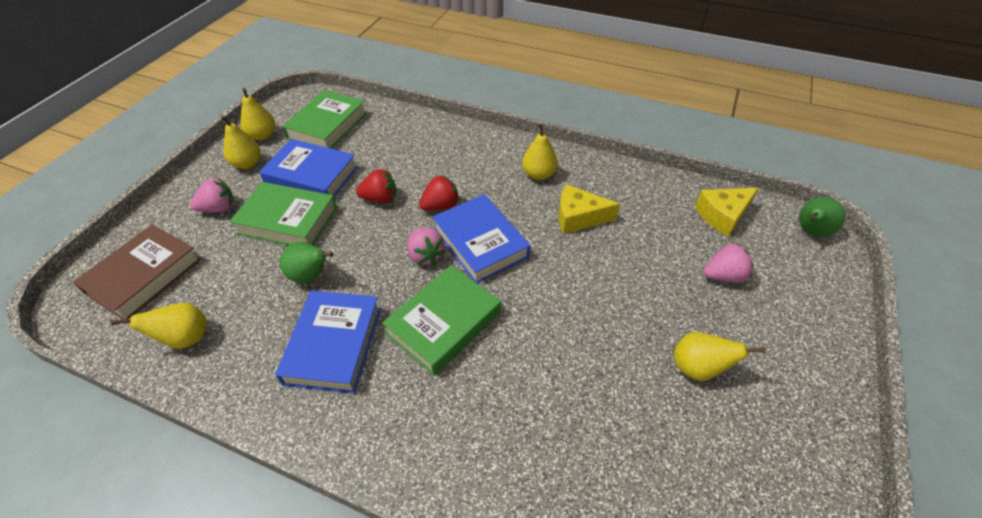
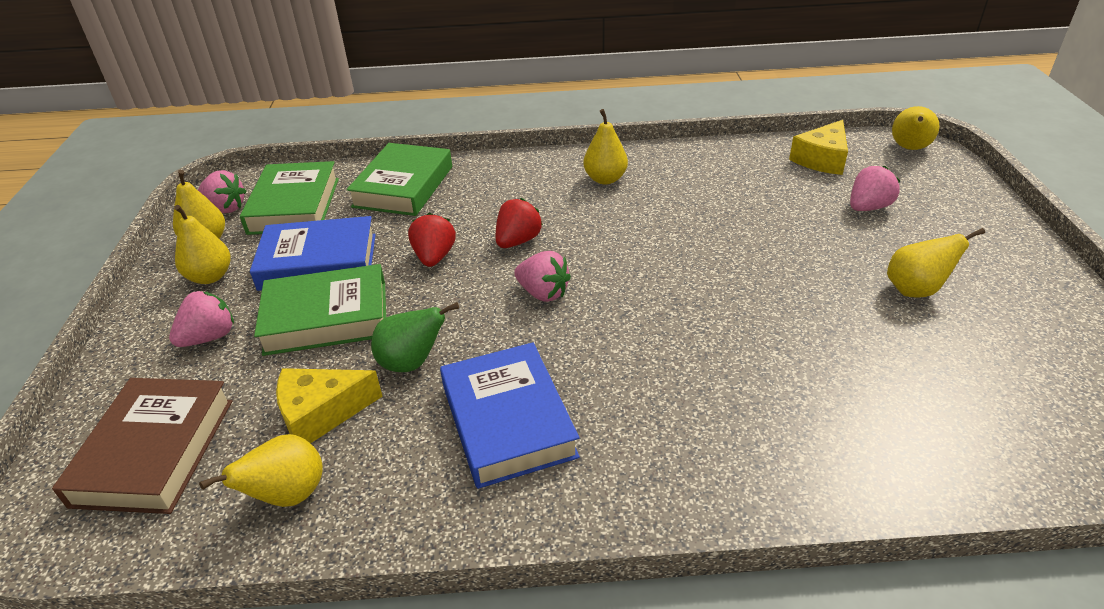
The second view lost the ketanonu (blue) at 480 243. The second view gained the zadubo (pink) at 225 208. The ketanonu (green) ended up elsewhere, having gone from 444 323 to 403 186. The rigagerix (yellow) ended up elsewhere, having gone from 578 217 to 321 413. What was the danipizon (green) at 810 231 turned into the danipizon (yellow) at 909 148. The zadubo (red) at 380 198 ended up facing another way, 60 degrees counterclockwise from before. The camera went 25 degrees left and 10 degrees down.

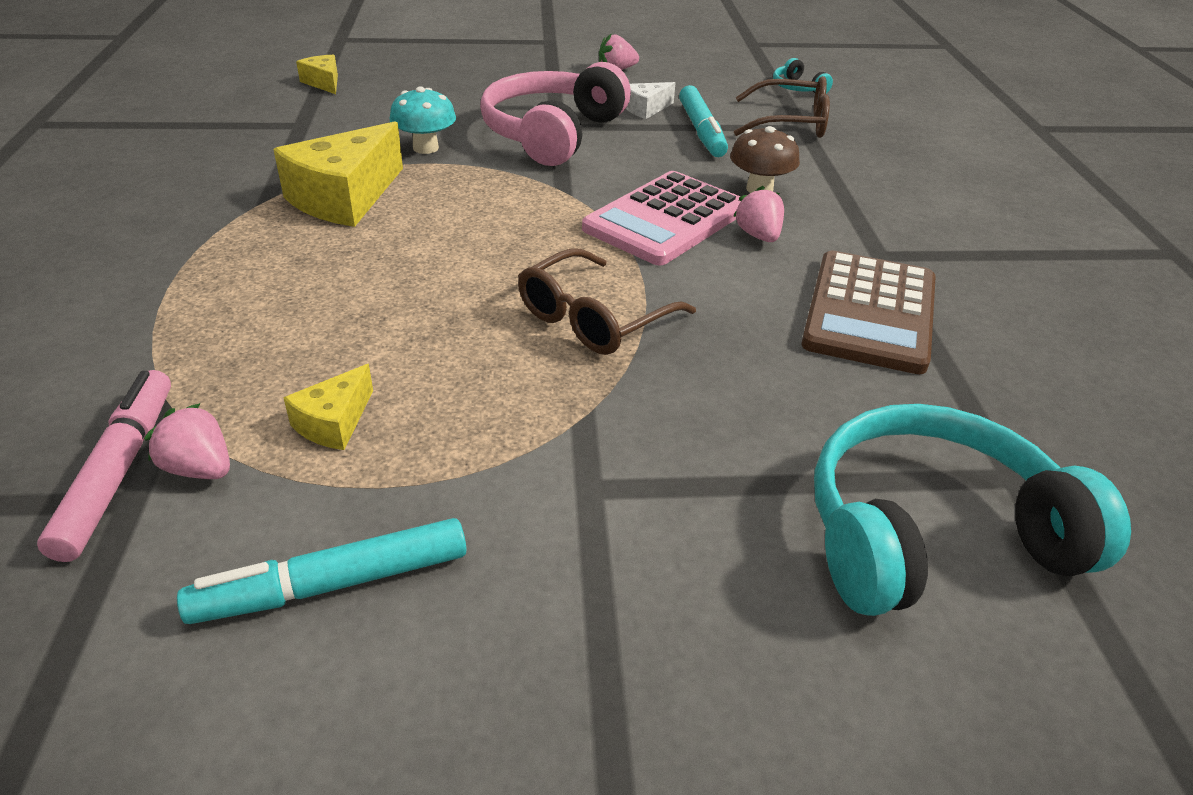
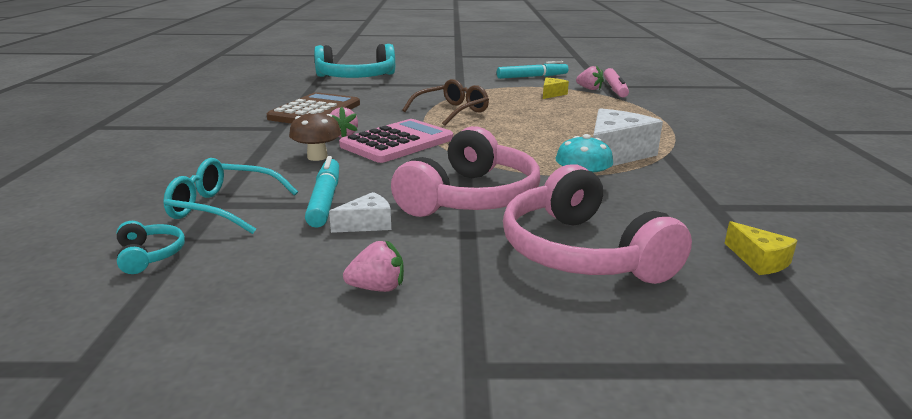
The second view gained the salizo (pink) at 582 252. What was the rigagerix (yellow) at 345 198 turned into the rigagerix (white) at 615 154. What was the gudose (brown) at 792 123 turned into the gudose (turquoise) at 222 208. The camera went 175 degrees left and 15 degrees down.

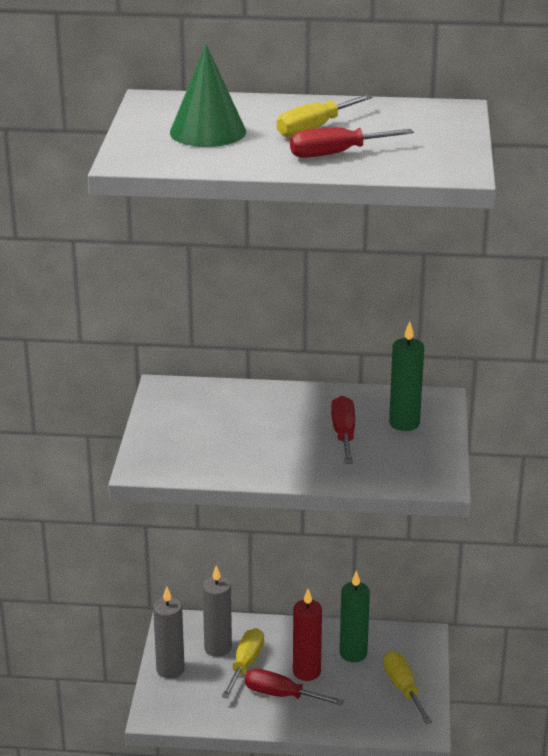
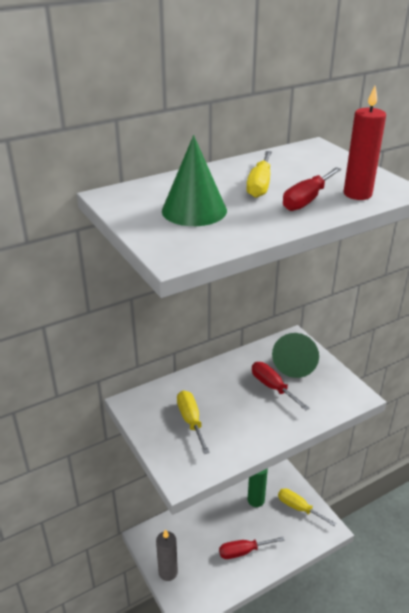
The second view lost the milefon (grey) at 218 648. The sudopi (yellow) ended up elsewhere, having gone from 245 664 to 191 421. The milefon (red) ended up elsewhere, having gone from 306 672 to 357 194. Where the milefon (green) stood at 404 423, the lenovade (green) came to stand at 295 363. The camera went 35 degrees left and 5 degrees up.

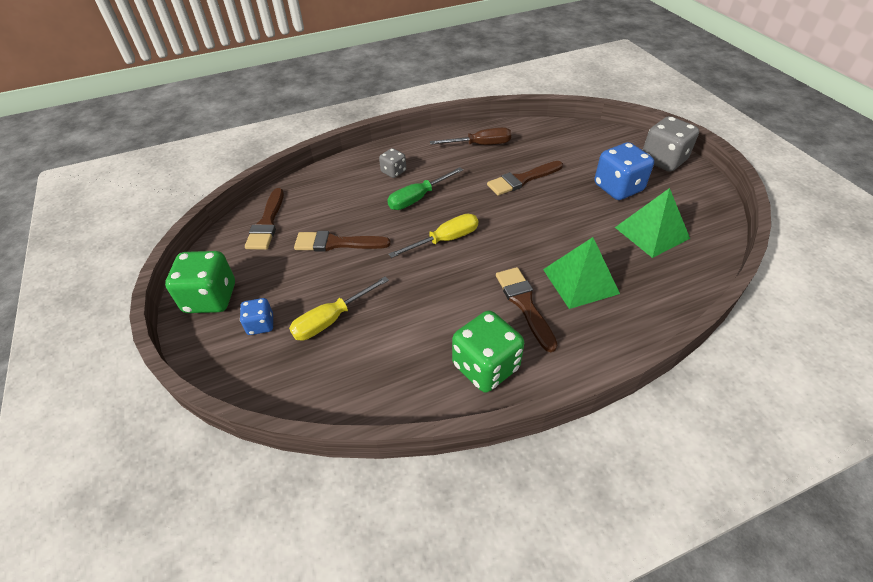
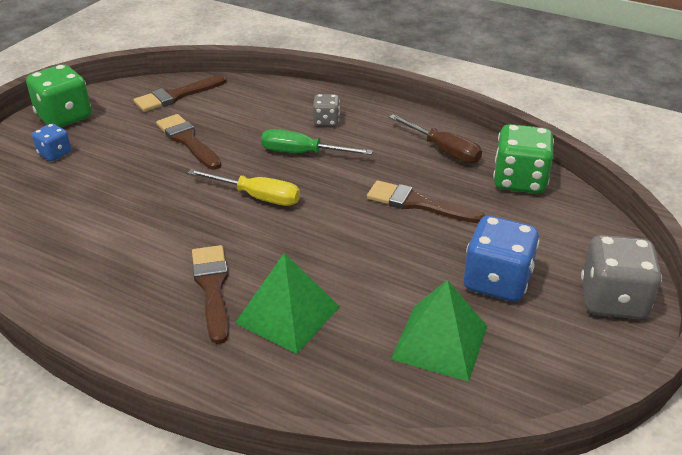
The second view lost the sudopi (yellow) at 331 319. The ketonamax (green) ended up elsewhere, having gone from 485 367 to 519 181. The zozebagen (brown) at 524 304 ended up facing another way, 45 degrees counterclockwise from before. The camera went 50 degrees right and 10 degrees down.

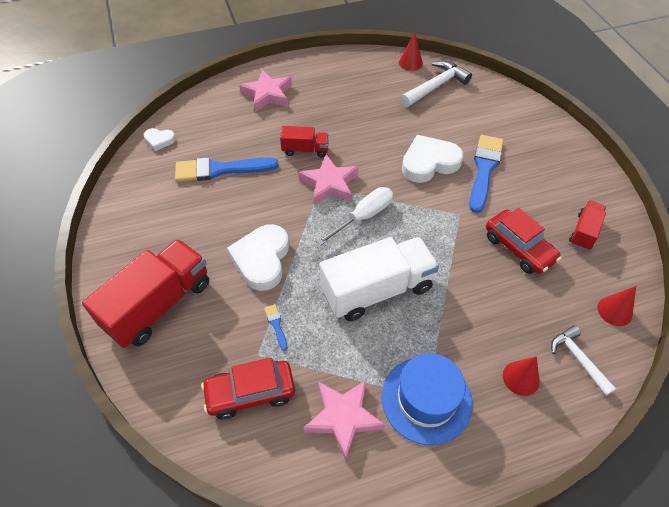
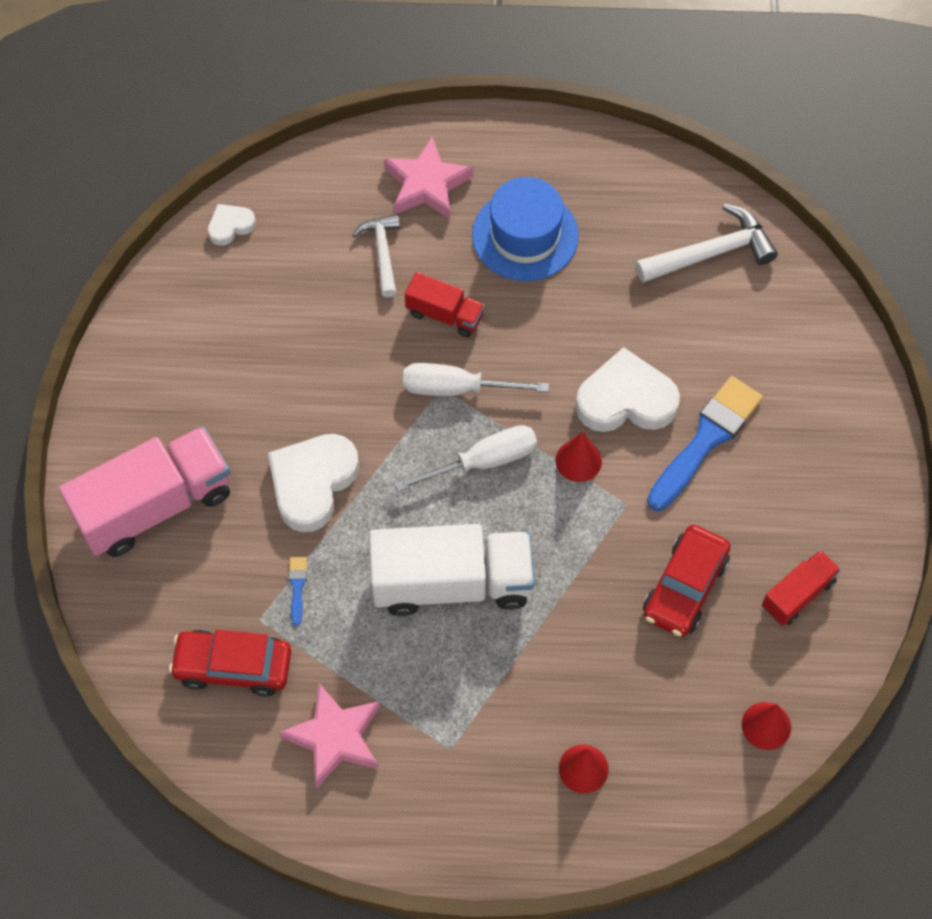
The second view lost the zozebagen (blue) at 220 170. The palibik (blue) ended up elsewhere, having gone from 426 399 to 525 235. The lenovade (red) ended up elsewhere, having gone from 410 63 to 578 460. The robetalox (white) ended up elsewhere, having gone from 578 359 to 382 253. Where the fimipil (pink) stood at 329 184, the sudopi (white) came to stand at 457 388. What was the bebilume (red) at 159 305 turned into the bebilume (pink) at 155 505. The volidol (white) at 159 140 ended up facing another way, 120 degrees clockwise from before. The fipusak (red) at 518 248 ended up facing another way, 45 degrees clockwise from before. The camera went 20 degrees right and 10 degrees up.

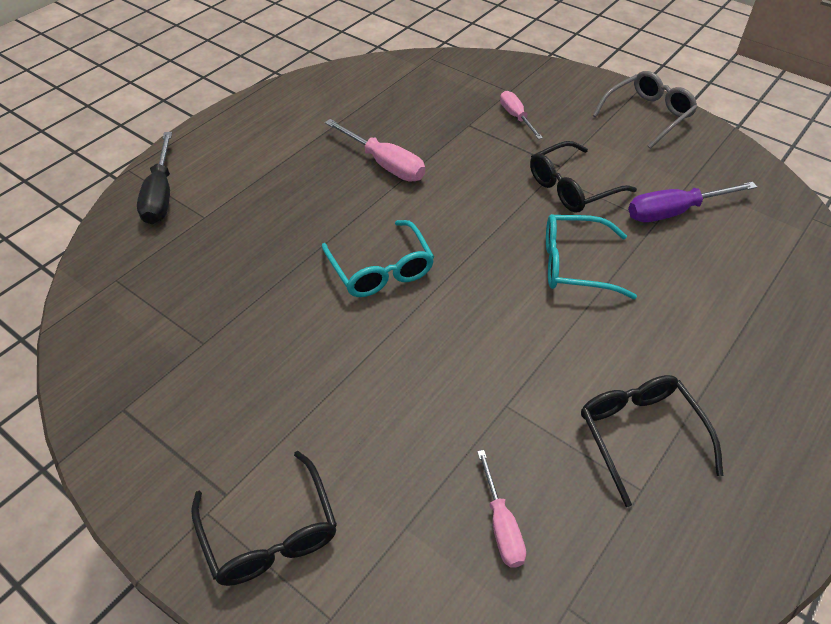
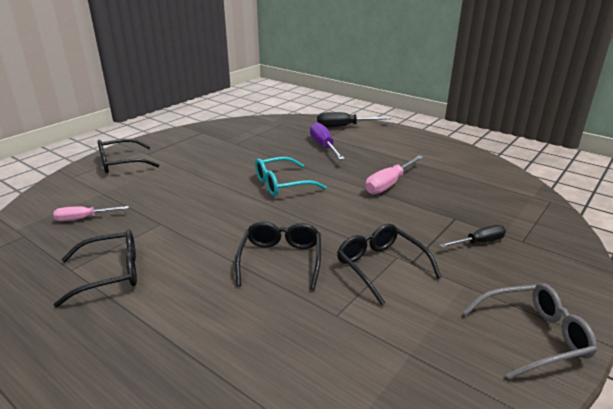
The sudopi (purple) ended up elsewhere, having gone from 674 212 to 324 146. What was the sudopi (pink) at 516 117 turned into the sudopi (black) at 479 242. What was the gudose (turquoise) at 575 265 turned into the gudose (black) at 281 260. The gudose (grey) at 647 115 ended up facing another way, 60 degrees counterclockwise from before. The camera went 90 degrees right and 20 degrees down.

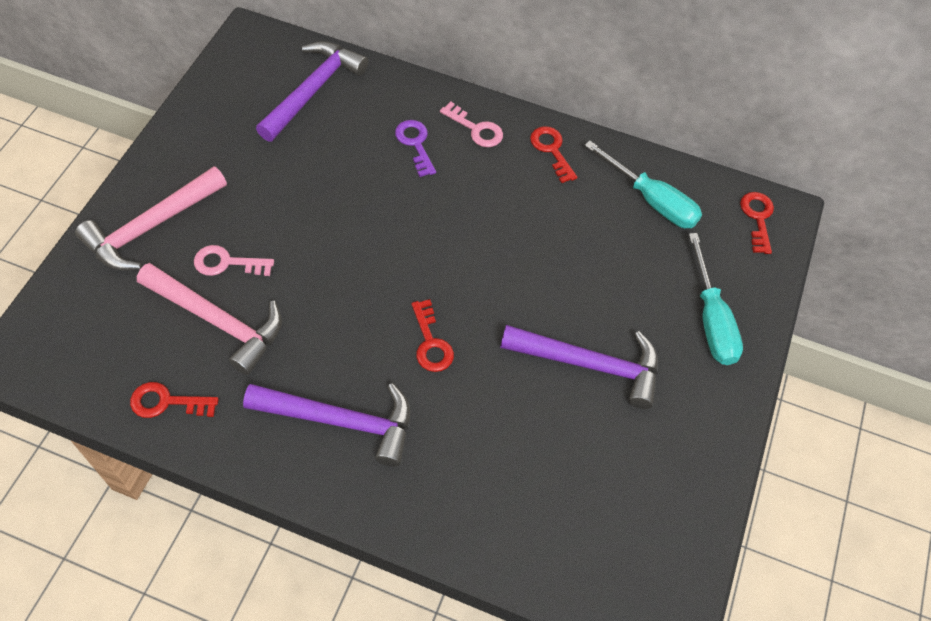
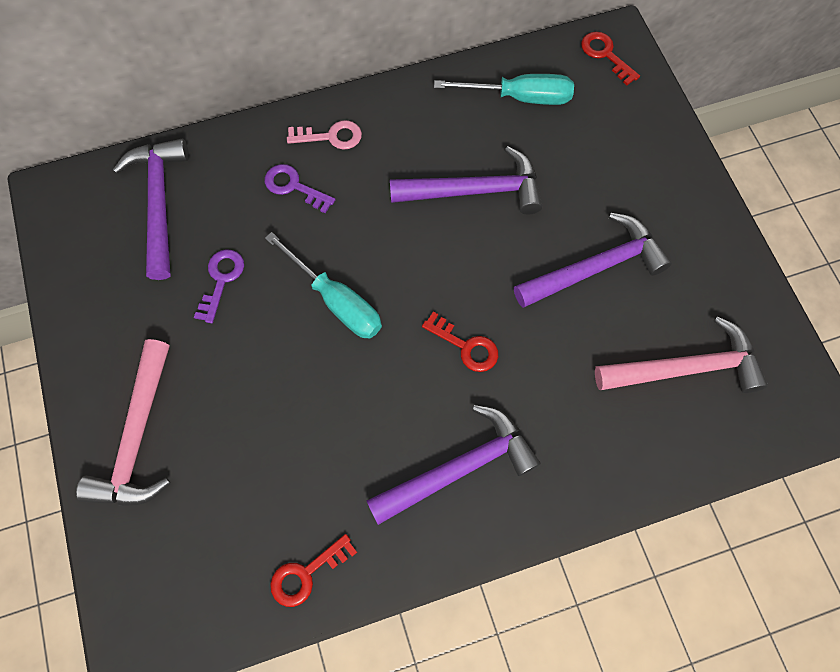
The second view lost the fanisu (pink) at 227 263. The second view lost the fanisu (red) at 552 150. The second view gained the fanisu (purple) at 221 280. The second view gained the robetalox (purple) at 475 190. The robetalox (pink) ended up elsewhere, having gone from 218 321 to 686 368. The sudopi (turquoise) ended up elsewhere, having gone from 711 319 to 336 301. The camera went 35 degrees left and 10 degrees up.

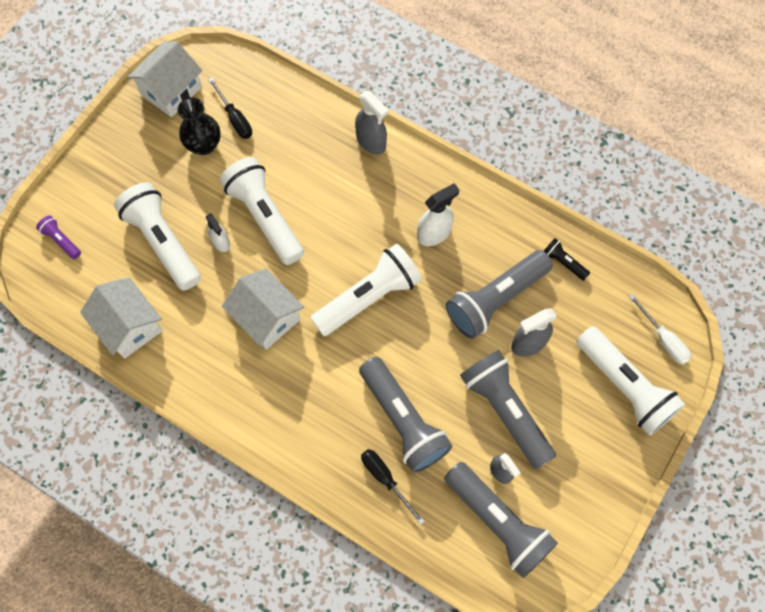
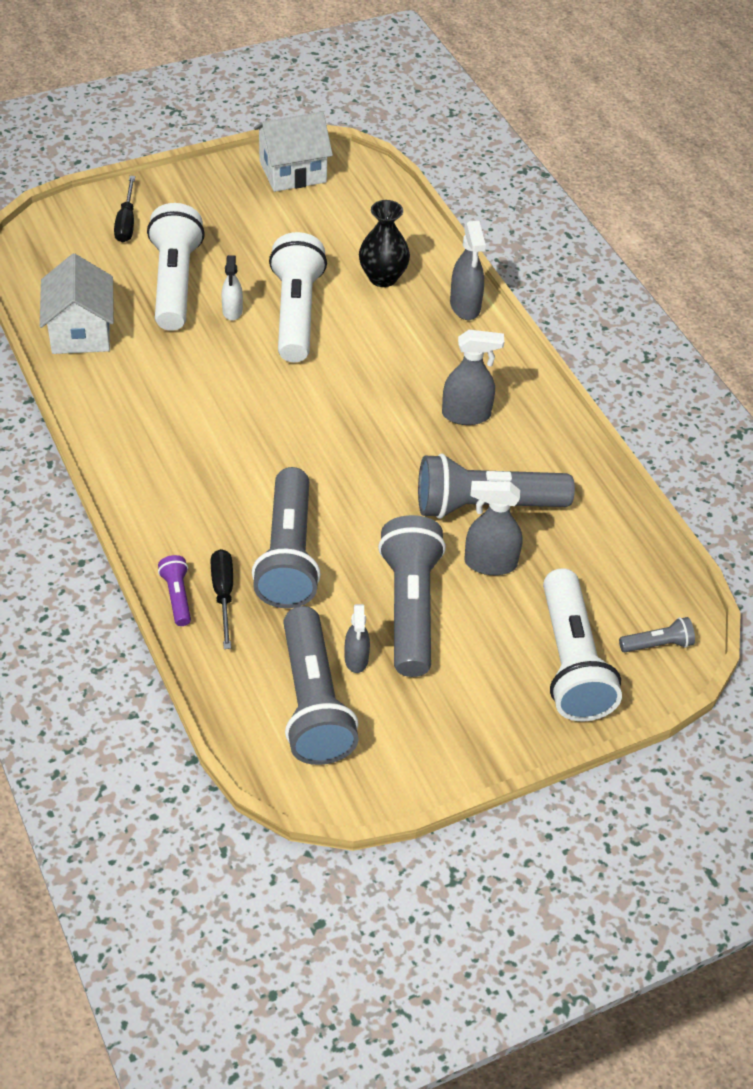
The second view lost the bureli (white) at 267 317. The second view lost the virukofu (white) at 369 297. The second view lost the virukofu (black) at 563 262. The virukofu (purple) ended up elsewhere, having gone from 61 240 to 177 596. The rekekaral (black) ended up elsewhere, having gone from 204 145 to 383 277. The sudopi (black) ended up elsewhere, having gone from 235 118 to 126 222. Where the sudopi (white) stood at 663 339, the virukofu (grey) came to stand at 657 644. What was the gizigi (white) at 434 233 turned into the gizigi (grey) at 466 415. The camera went 30 degrees right and 20 degrees down.

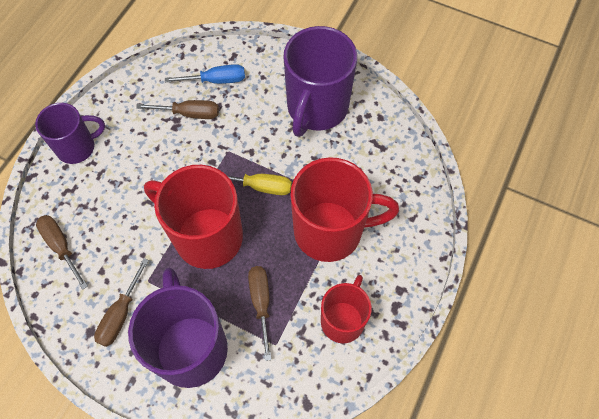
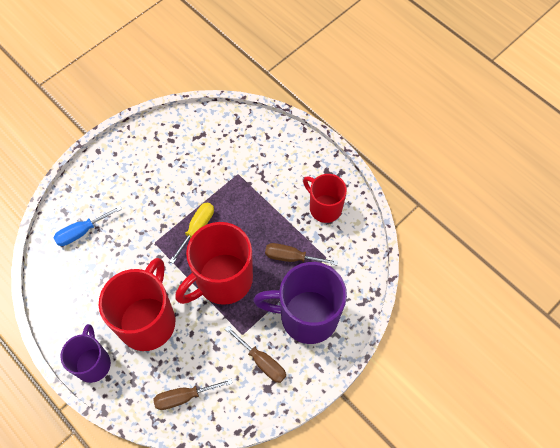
The second view lost the sudopi (brown) at 189 113. The second view lost the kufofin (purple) at 316 108. The kufofin (red) ended up elsewhere, having gone from 330 231 to 148 320. The sudopi (blue) at 216 80 ended up facing another way, 135 degrees counterclockwise from before. The camera went 70 degrees left and 0 degrees up.

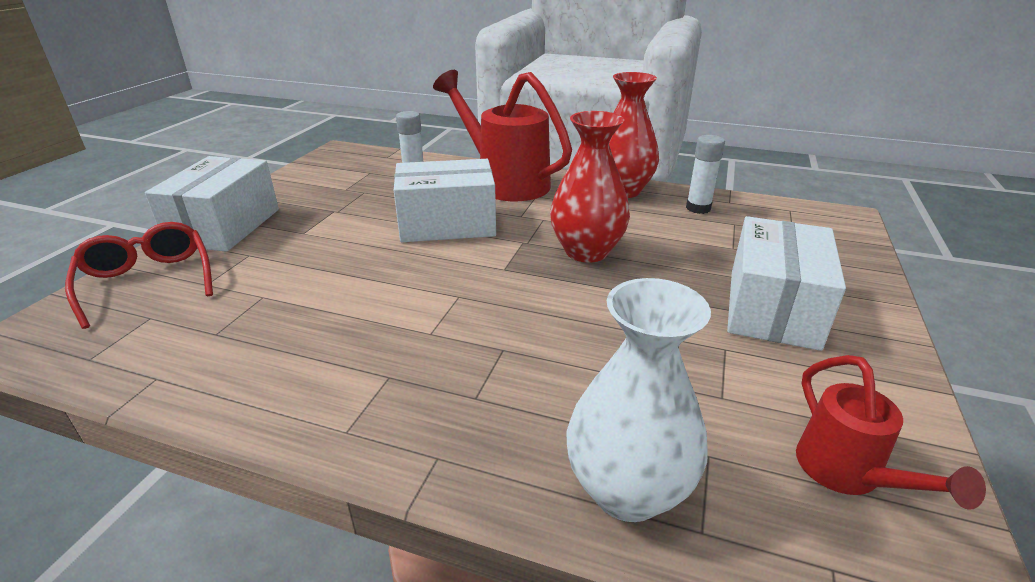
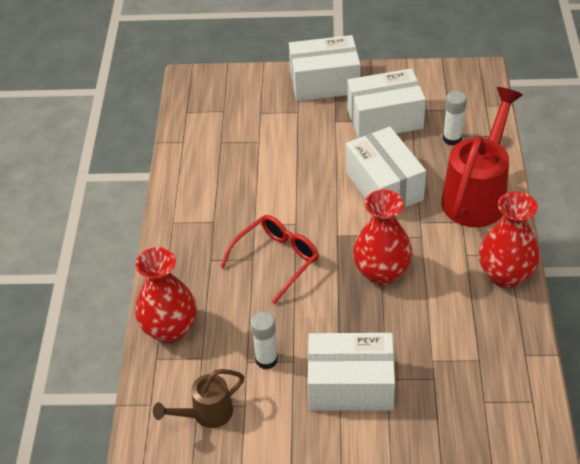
The second view gained the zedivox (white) at 385 118. The gudose (red) ended up elsewhere, having gone from 148 281 to 276 260. The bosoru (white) ended up elsewhere, having gone from 698 208 to 266 360. What was the rekekaral (white) at 627 490 turned into the rekekaral (red) at 170 329. What was the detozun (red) at 847 474 turned into the detozun (brown) at 206 414. The camera went 75 degrees right and 15 degrees up.

